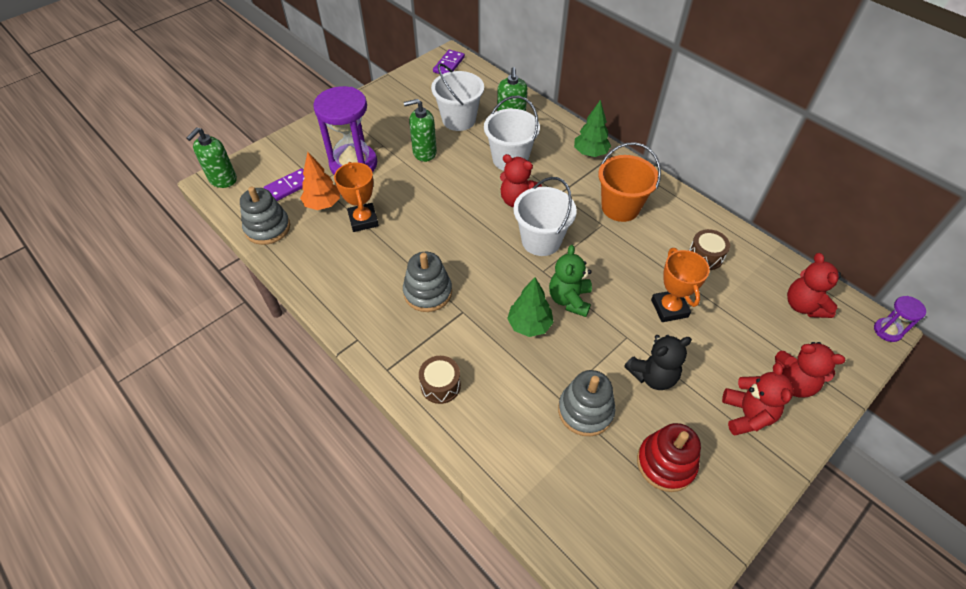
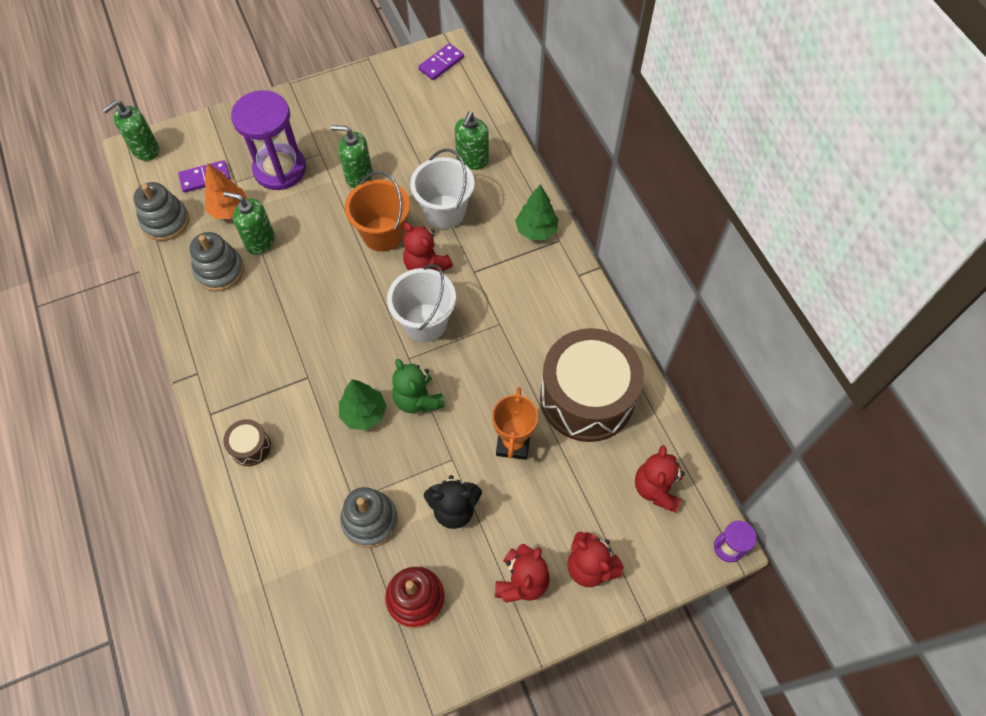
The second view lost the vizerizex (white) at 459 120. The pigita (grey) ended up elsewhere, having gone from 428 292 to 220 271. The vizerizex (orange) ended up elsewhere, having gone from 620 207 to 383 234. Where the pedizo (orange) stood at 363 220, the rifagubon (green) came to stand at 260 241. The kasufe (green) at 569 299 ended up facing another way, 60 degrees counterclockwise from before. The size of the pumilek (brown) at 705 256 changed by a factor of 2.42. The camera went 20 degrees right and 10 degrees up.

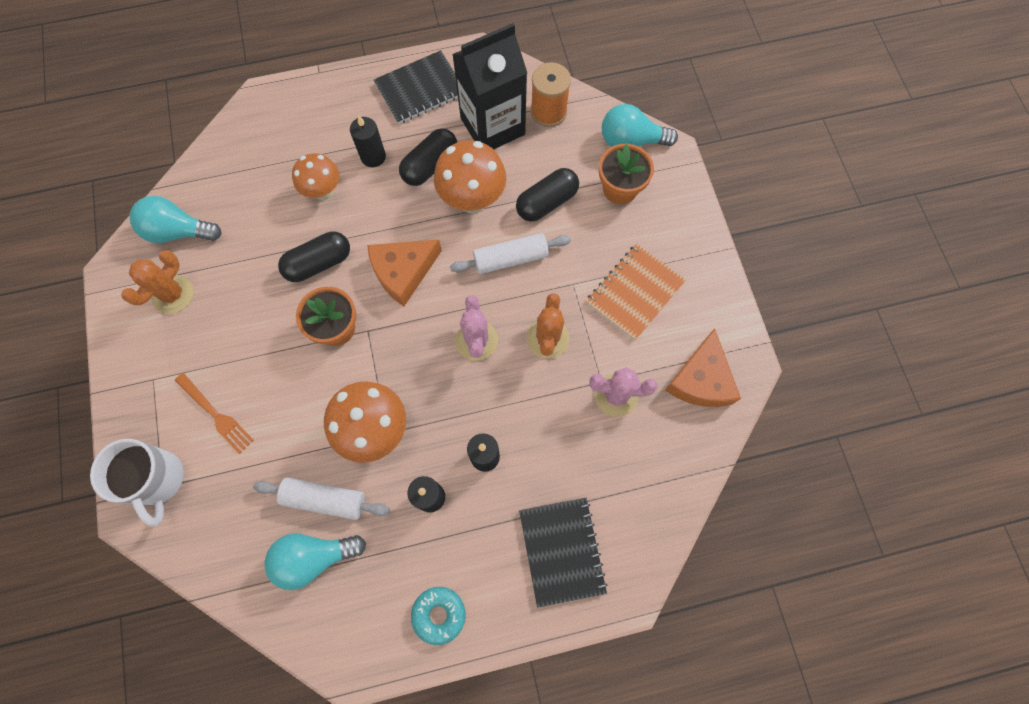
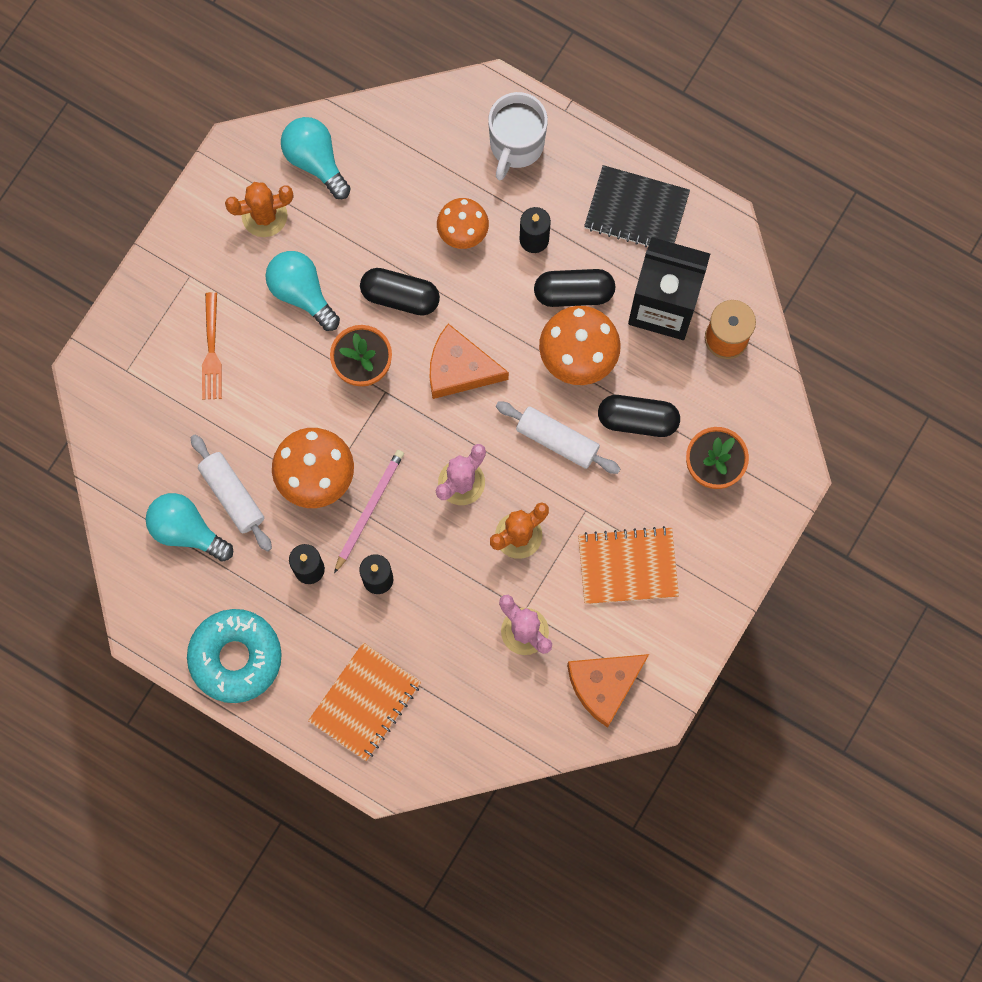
The second view gained the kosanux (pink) at 369 509. The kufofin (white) ended up elsewhere, having gone from 158 480 to 516 146. The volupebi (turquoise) ended up elsewhere, having gone from 631 141 to 302 293. What was the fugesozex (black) at 562 551 turned into the fugesozex (orange) at 365 702. The size of the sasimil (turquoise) at 439 614 changed by a factor of 1.75. The camera went 45 degrees right and 5 degrees up.

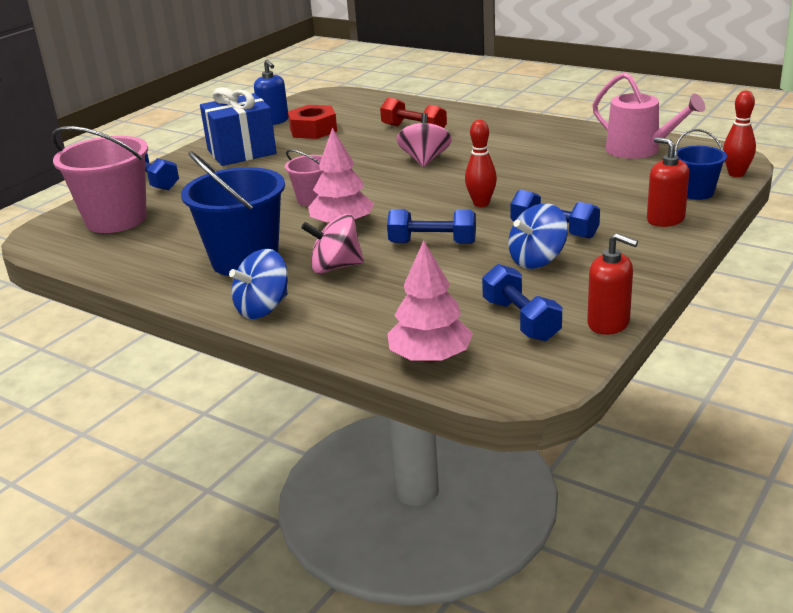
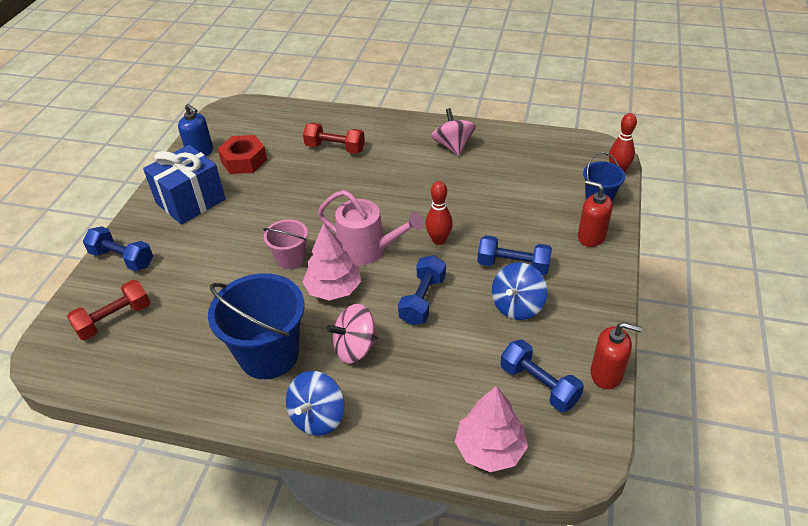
The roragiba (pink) ended up elsewhere, having gone from 425 160 to 453 146. The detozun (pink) ended up elsewhere, having gone from 639 150 to 368 249. Where the vizerizex (pink) stood at 116 219, the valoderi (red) came to stand at 114 319. The valoderi (blue) at 432 243 ended up facing another way, 60 degrees counterclockwise from before. The camera went 20 degrees left and 15 degrees up.

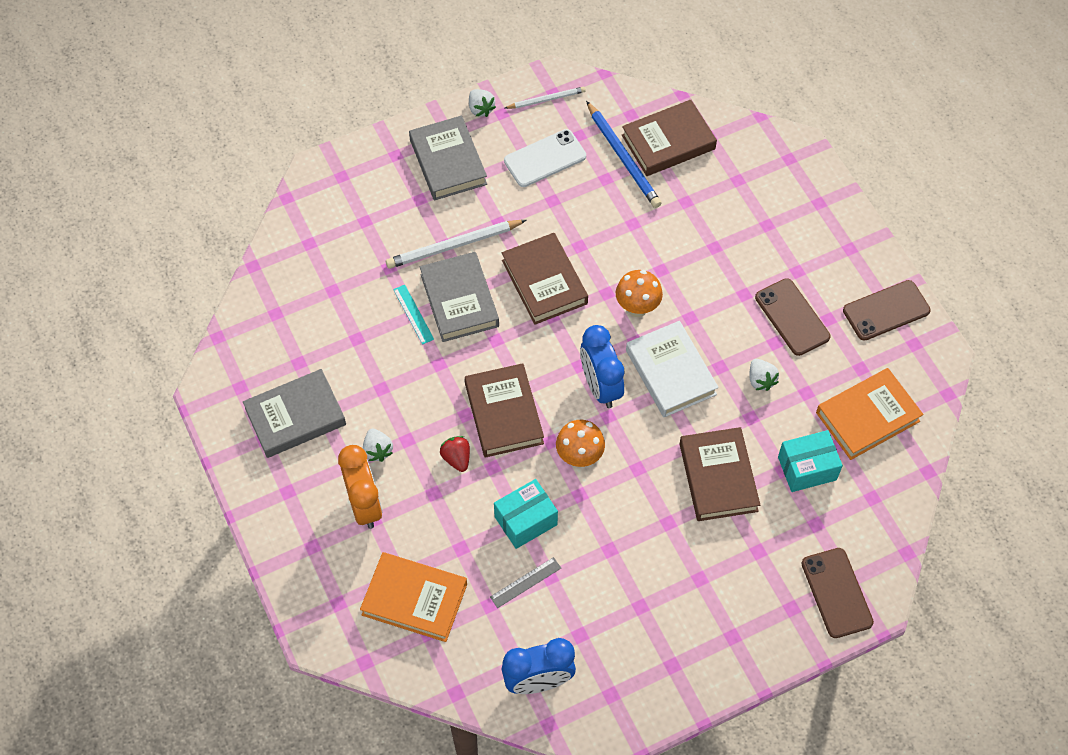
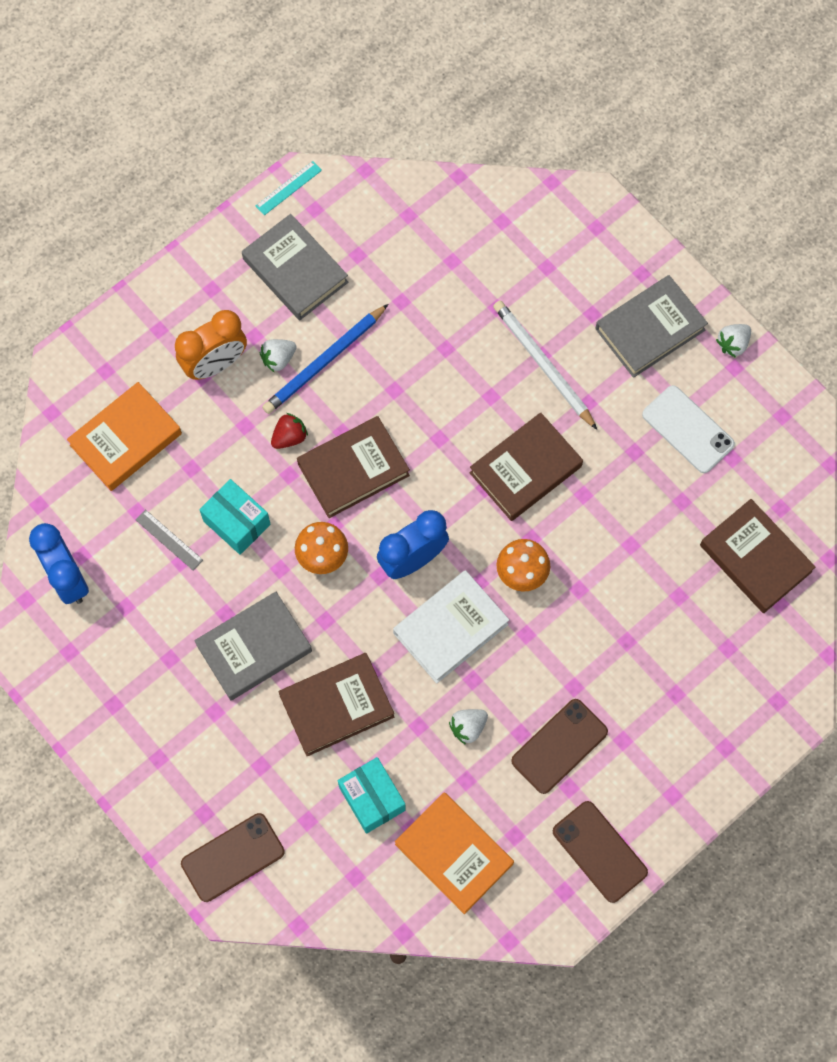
The second view lost the kosanux (white) at 546 99. The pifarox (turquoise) ended up elsewhere, having gone from 413 314 to 288 188. The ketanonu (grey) ended up elsewhere, having gone from 459 300 to 254 648. The kosanux (blue) ended up elsewhere, having gone from 623 157 to 324 362. The ketanonu (orange) at 414 599 ended up facing another way, 45 degrees clockwise from before. The camera went 75 degrees right and 10 degrees up.

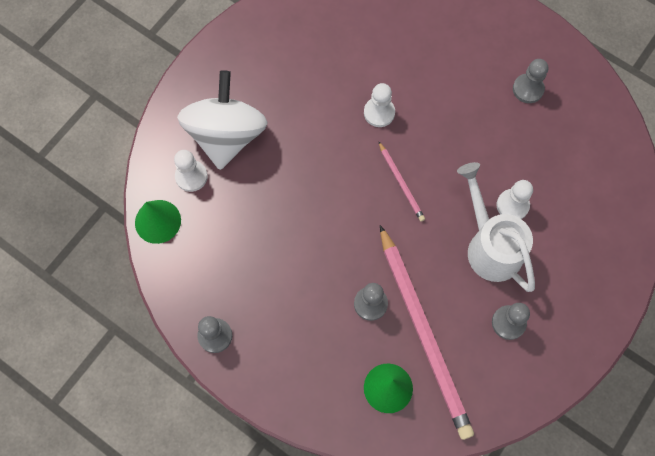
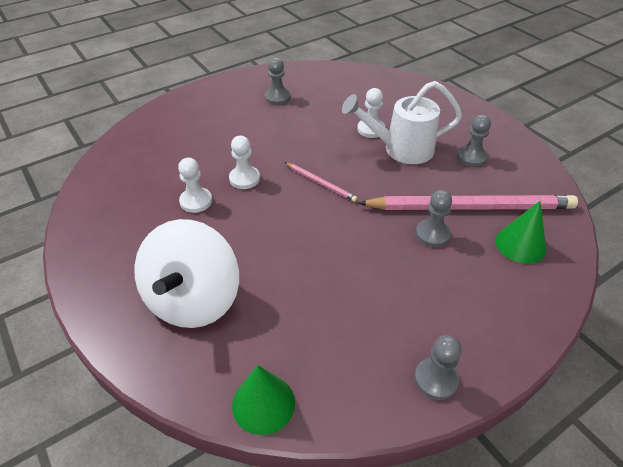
The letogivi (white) ended up elsewhere, having gone from 191 176 to 196 201. The roragiba (white) at 226 136 ended up facing another way, 105 degrees counterclockwise from before. The kosanux (pink) at 401 183 ended up facing another way, 45 degrees clockwise from before. The camera went 70 degrees left and 25 degrees down.

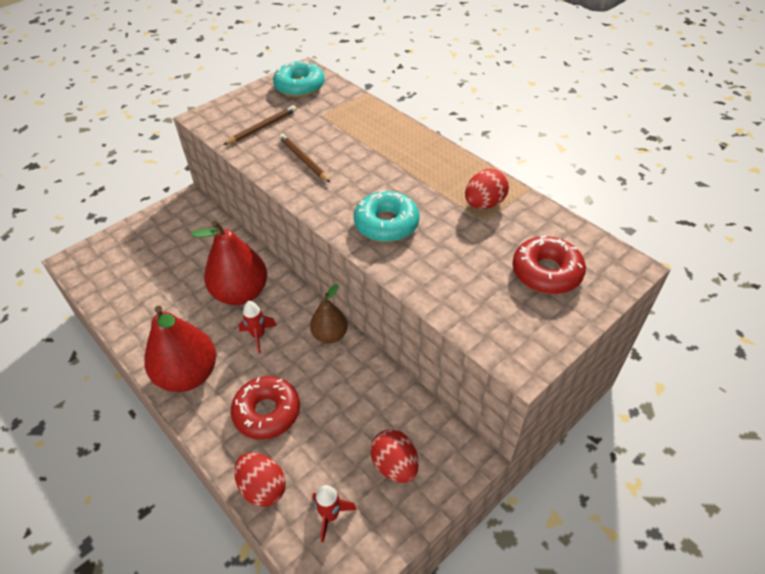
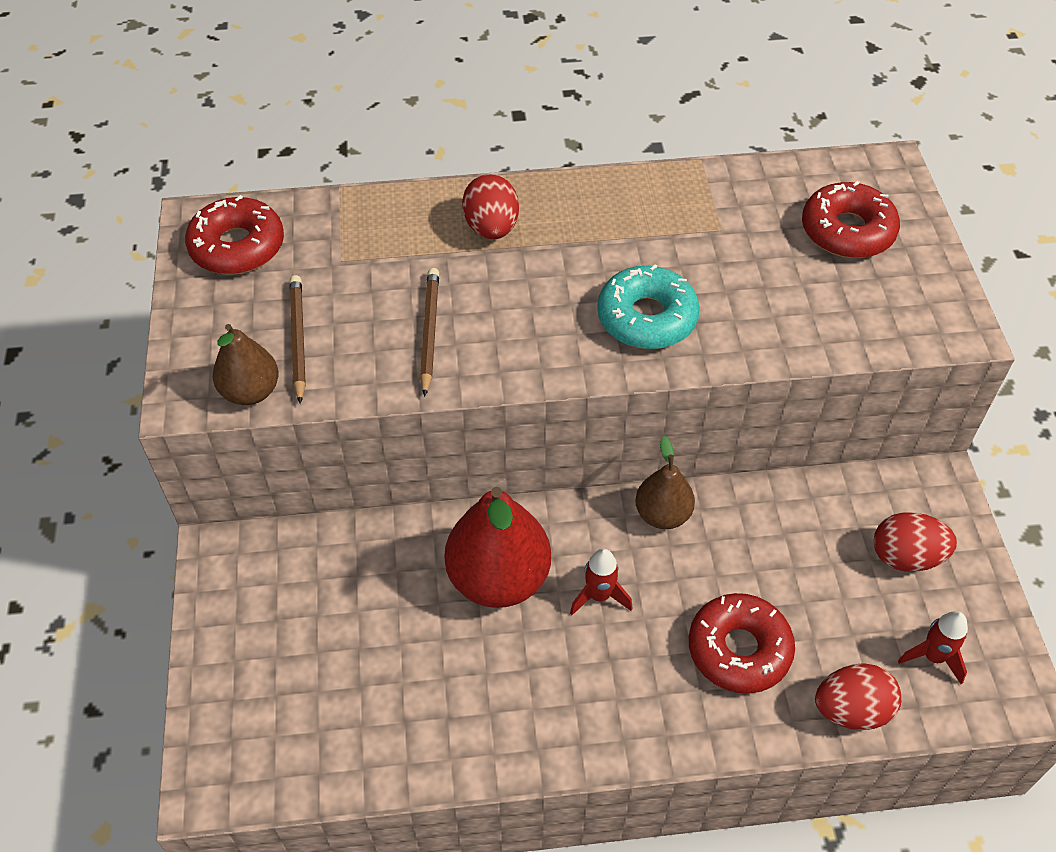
The second view lost the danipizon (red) at 188 375. The second view gained the danipizon (brown) at 251 392. The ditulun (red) ended up elsewhere, having gone from 484 204 to 491 228. What was the sasimil (turquoise) at 299 86 turned into the sasimil (red) at 237 247. The kosanux (brown) at 303 160 ended up facing another way, 90 degrees clockwise from before. The camera went 55 degrees left and 5 degrees up.

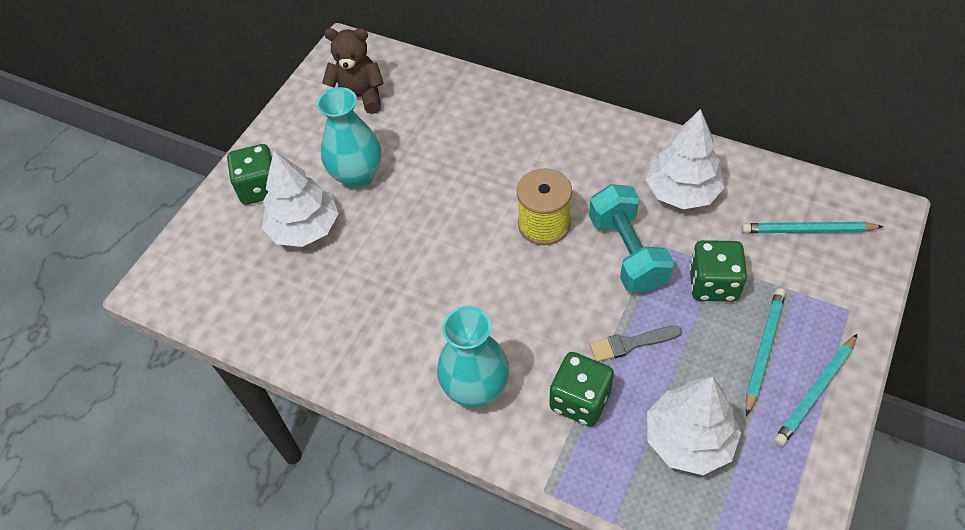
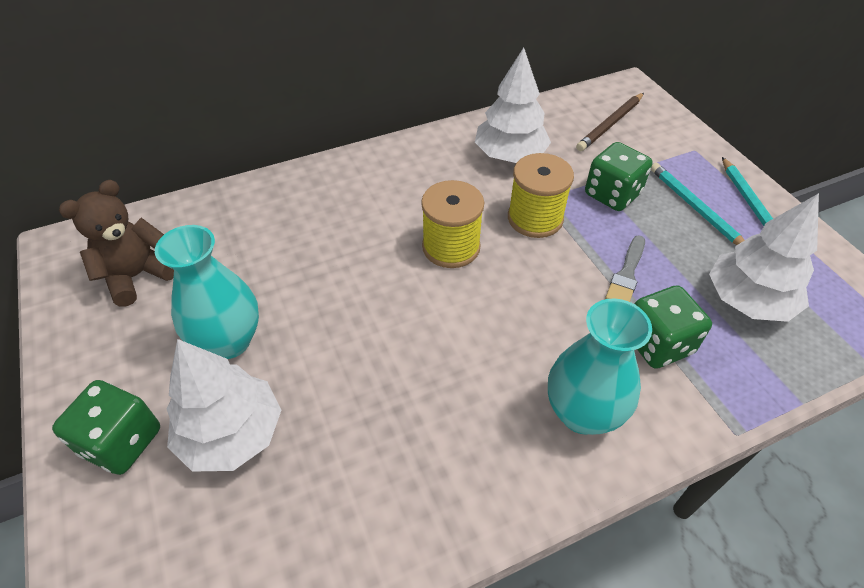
Where the valoderi (turquoise) stood at 627 252, the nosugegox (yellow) came to stand at 535 218. What was the kosanux (turquoise) at 807 230 turned into the kosanux (brown) at 610 124. The camera went 55 degrees left and 5 degrees down.

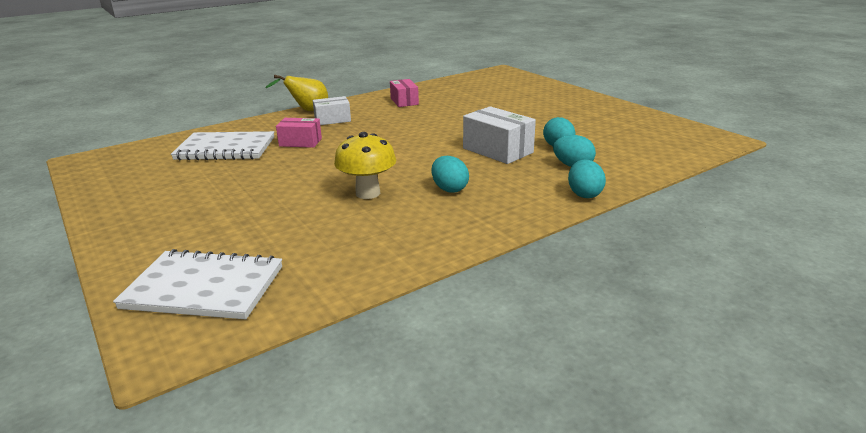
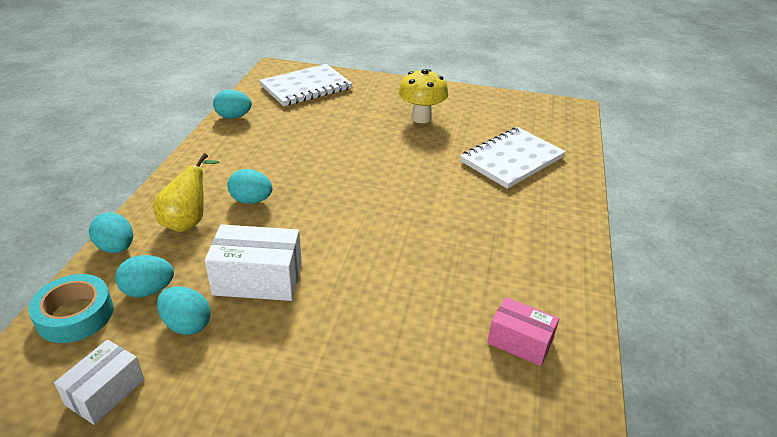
The second view lost the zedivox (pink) at 300 142. The second view gained the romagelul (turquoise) at 75 315. The second view gained the ditulun (turquoise) at 233 117. The danipizon (yellow) ended up elsewhere, having gone from 307 111 to 188 221. The zedivox (white) ended up elsewhere, having gone from 332 120 to 105 392. The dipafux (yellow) ended up elsewhere, having gone from 368 193 to 421 118. The camera went 135 degrees right and 10 degrees up.

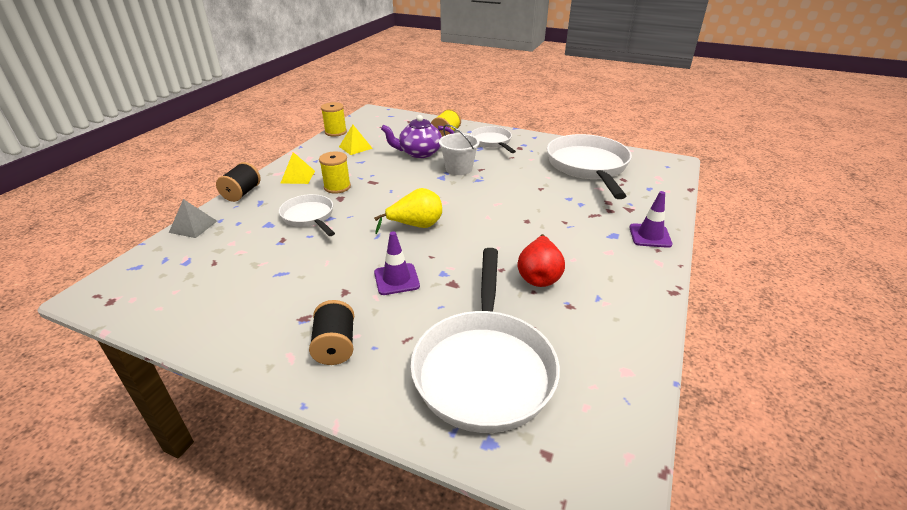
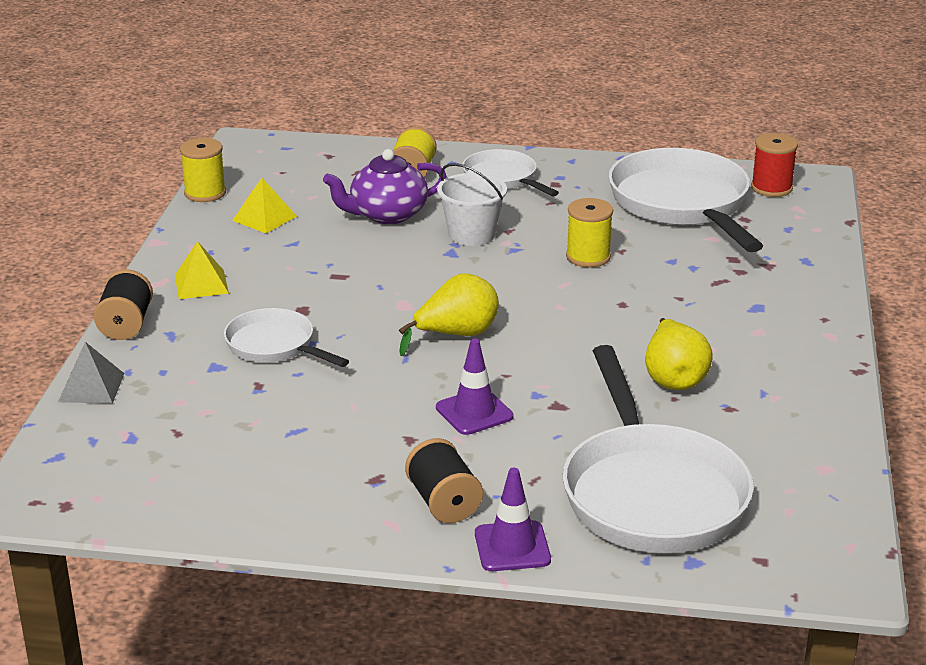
The second view gained the nosugegox (red) at 771 188. The nosugegox (yellow) ended up elsewhere, having gone from 337 187 to 588 257. The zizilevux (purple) ended up elsewhere, having gone from 650 236 to 512 547. What was the danipizon (red) at 539 276 turned into the danipizon (yellow) at 673 378. The camera went 15 degrees left and 5 degrees down.

